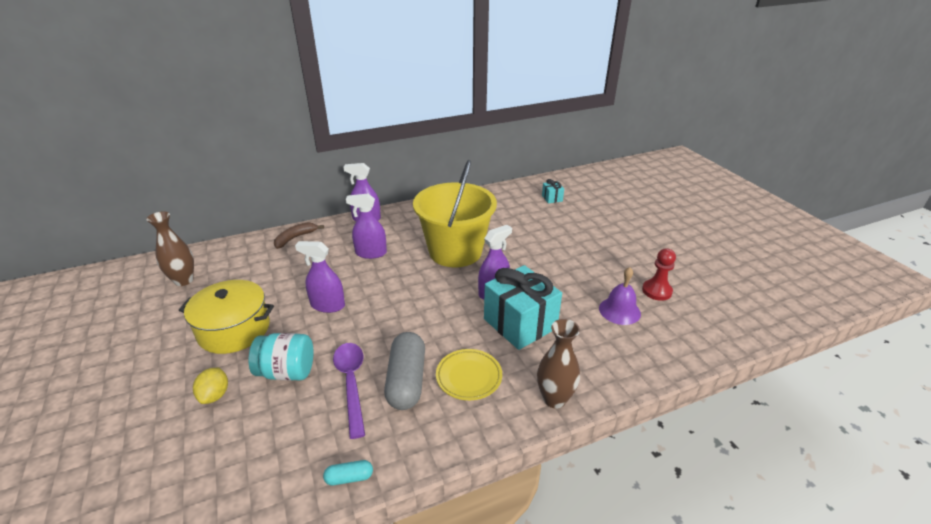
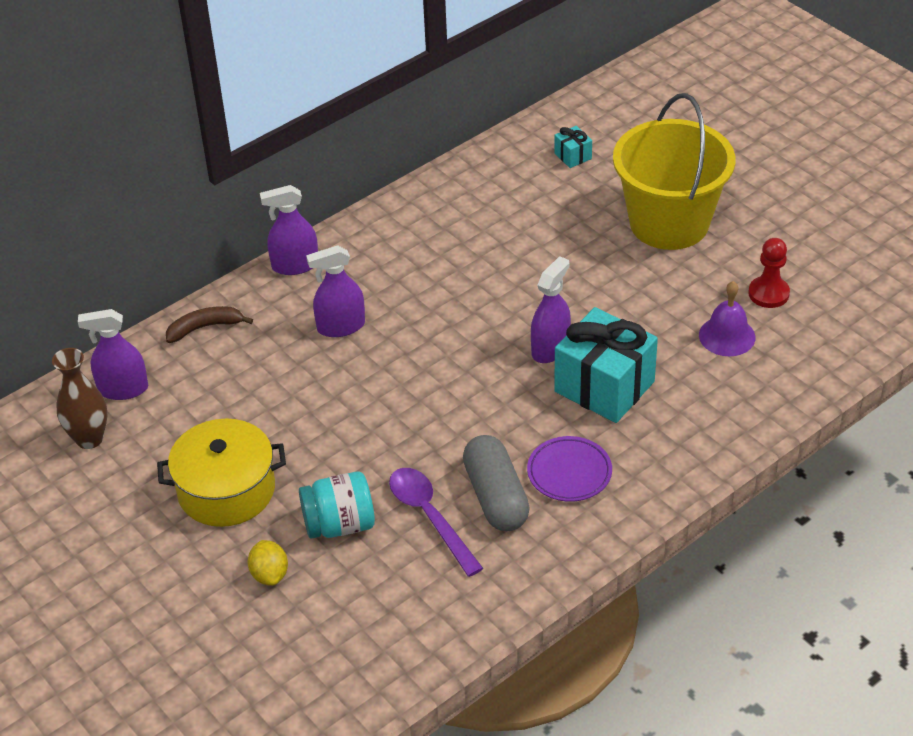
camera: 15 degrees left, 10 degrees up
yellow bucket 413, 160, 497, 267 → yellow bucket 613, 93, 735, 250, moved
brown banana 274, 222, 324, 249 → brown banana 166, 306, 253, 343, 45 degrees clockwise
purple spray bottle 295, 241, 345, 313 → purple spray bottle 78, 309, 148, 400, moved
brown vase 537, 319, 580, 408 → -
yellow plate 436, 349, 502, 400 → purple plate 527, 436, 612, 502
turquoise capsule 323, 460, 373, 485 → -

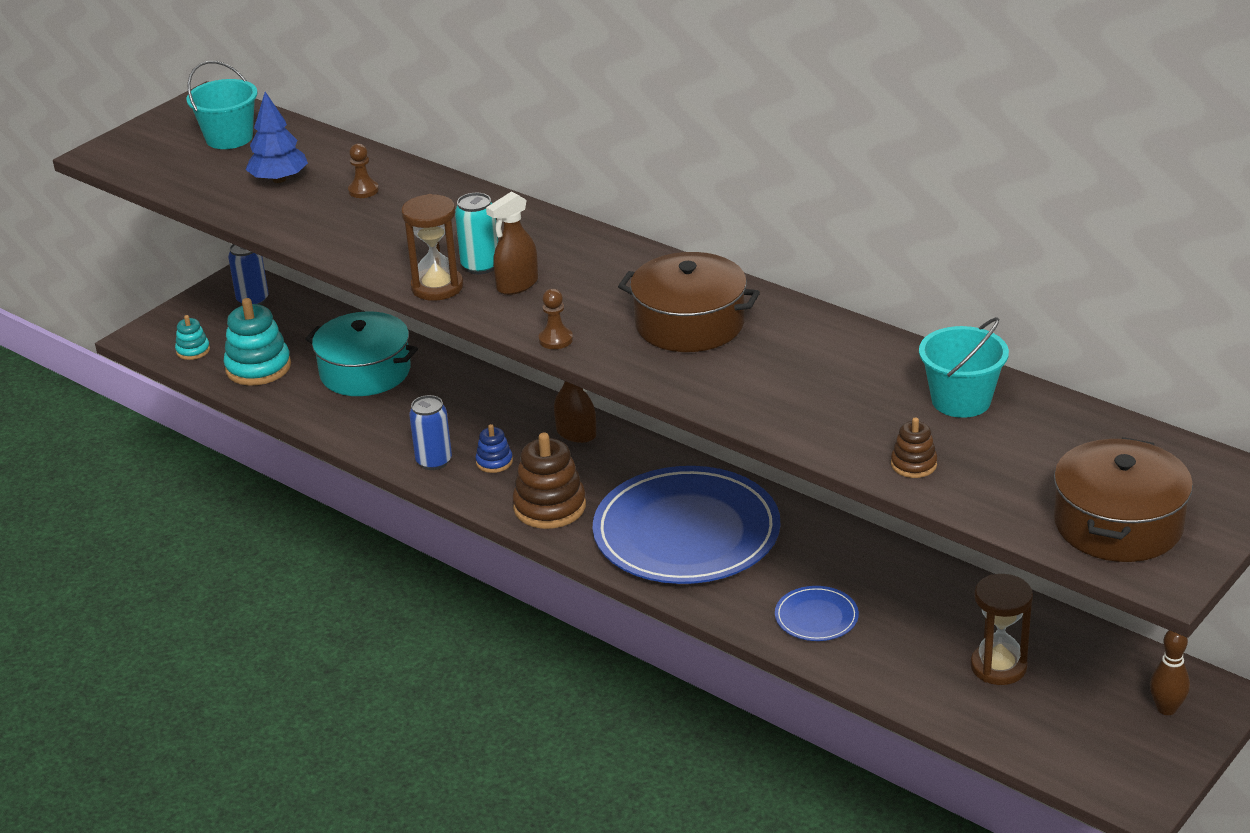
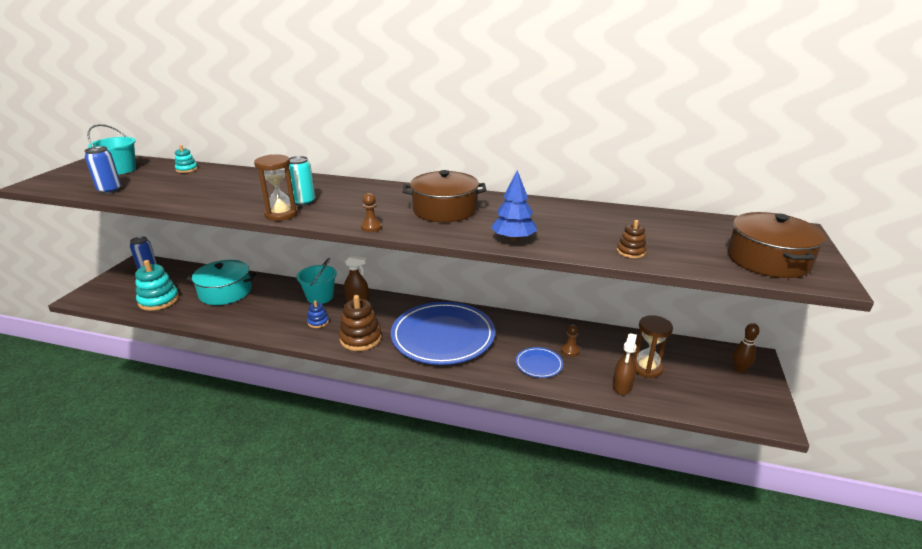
camera: 25 degrees left, 5 degrees down
blue tree 246, 92, 308, 183 → blue tree 491, 170, 537, 241, moved
brown pawn 348, 144, 379, 198 → brown pawn 561, 324, 580, 357, moved
brown spray bottle 486, 192, 538, 295 → brown spray bottle 613, 333, 637, 395, moved
turquoise stacking toy 175, 315, 210, 360 → turquoise stacking toy 175, 145, 198, 173, moved
turquoise bucket 919, 317, 1009, 418 → turquoise bucket 297, 258, 337, 304, moved
blue can 409, 395, 452, 470 → blue can 85, 146, 121, 194, moved

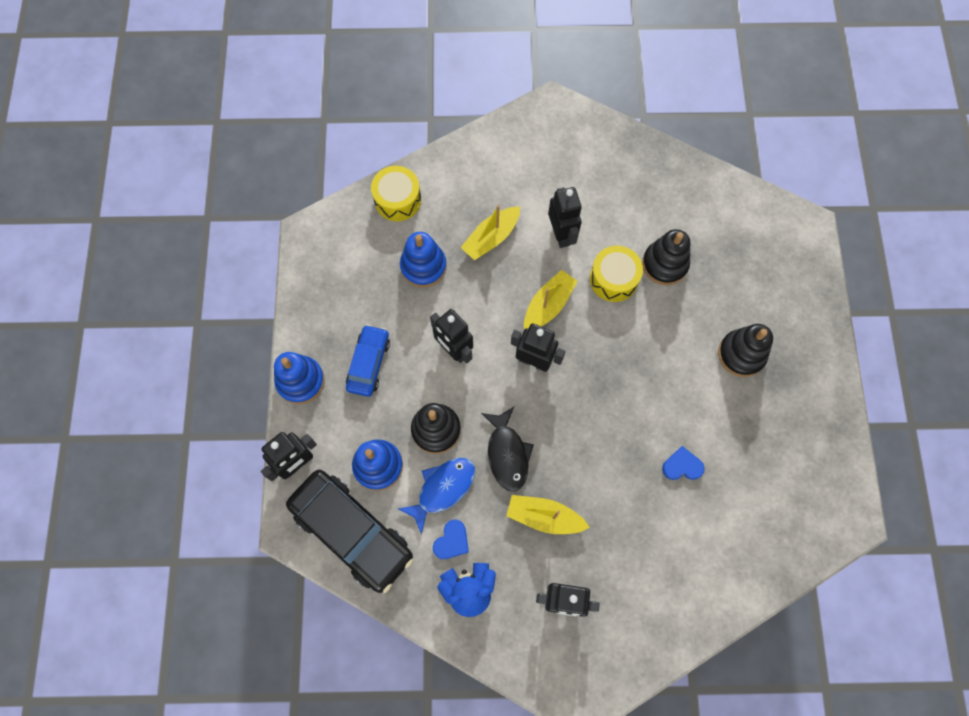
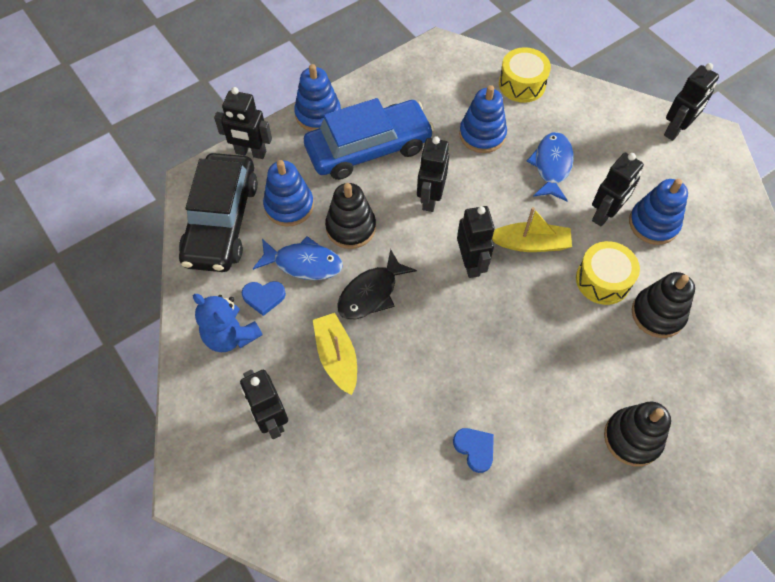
camera: 55 degrees right, 10 degrees down
yellow boat 461, 205, 520, 260 → blue fish 526, 132, 574, 201
blue car 346, 324, 390, 397 → blue car 304, 98, 434, 180, x1.77
- → black robot 664, 63, 719, 141
- → blue stacking toy 629, 179, 688, 245

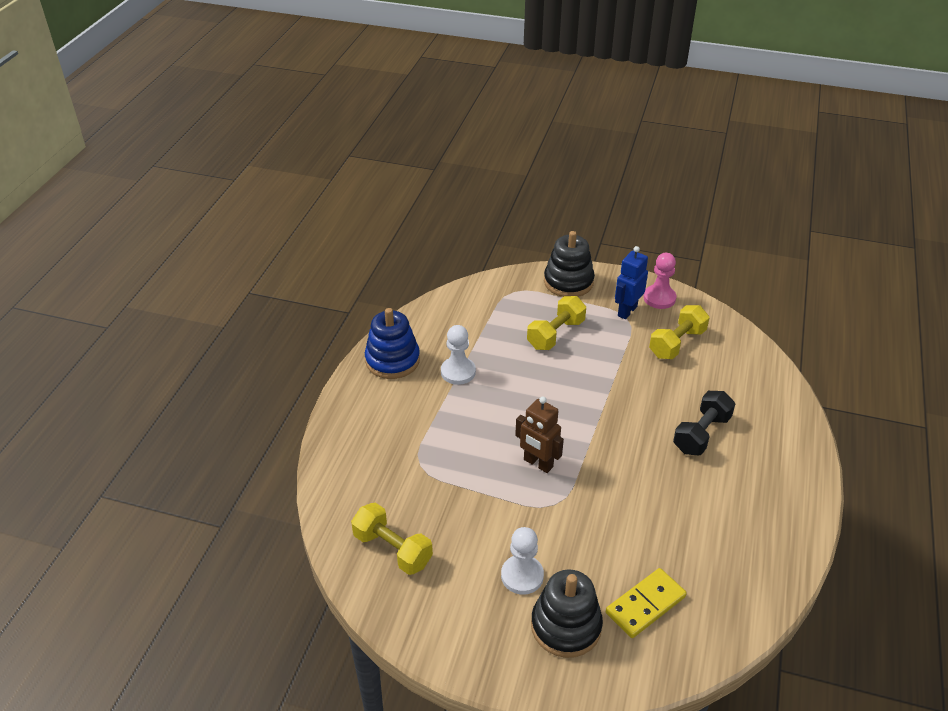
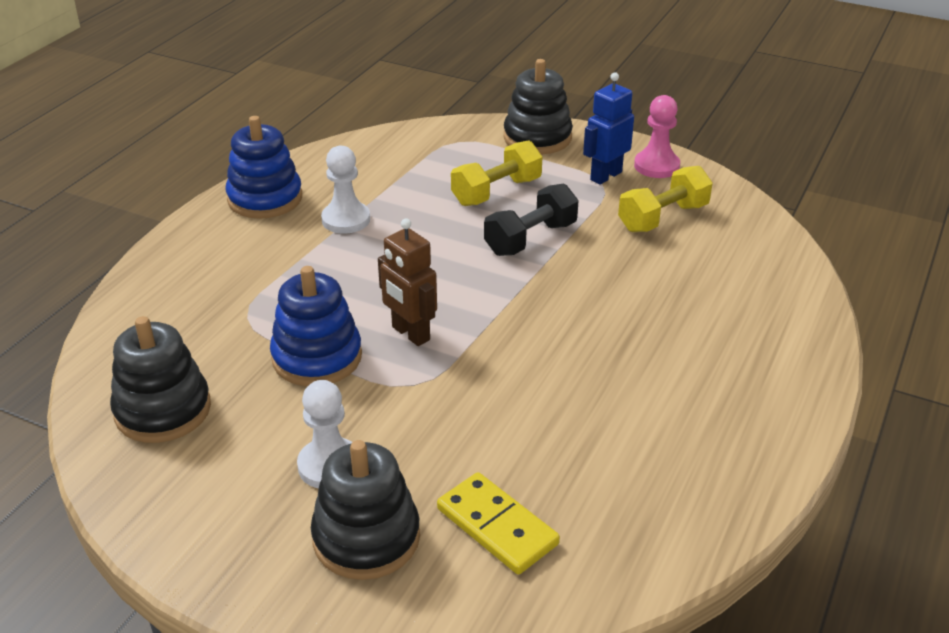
camera: 10 degrees right, 5 degrees down
black dumbbell 673, 391, 735, 455 → black dumbbell 484, 184, 579, 256, moved
yellow dumbbell 351, 503, 433, 575 → black stacking toy 110, 316, 211, 443
yellow domino 606, 568, 687, 638 → yellow domino 437, 472, 560, 575, 75 degrees clockwise
- → blue stacking toy 270, 266, 362, 386

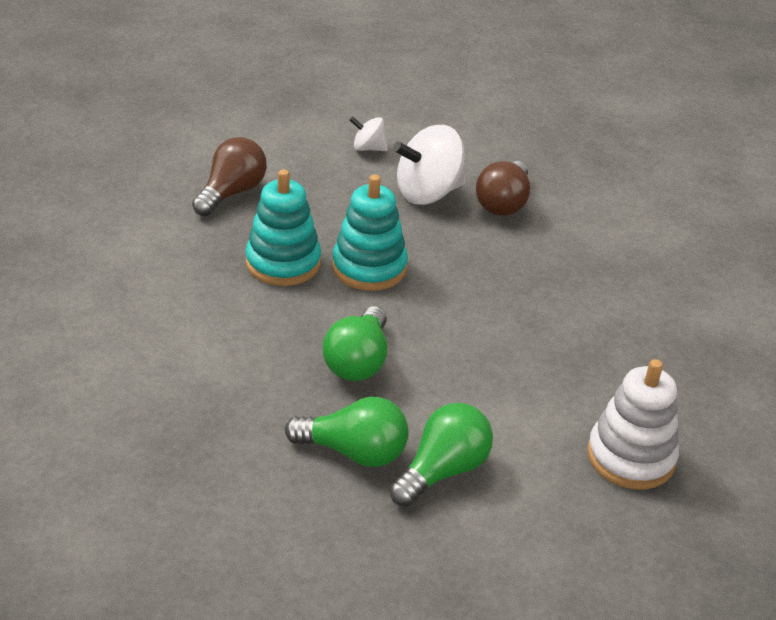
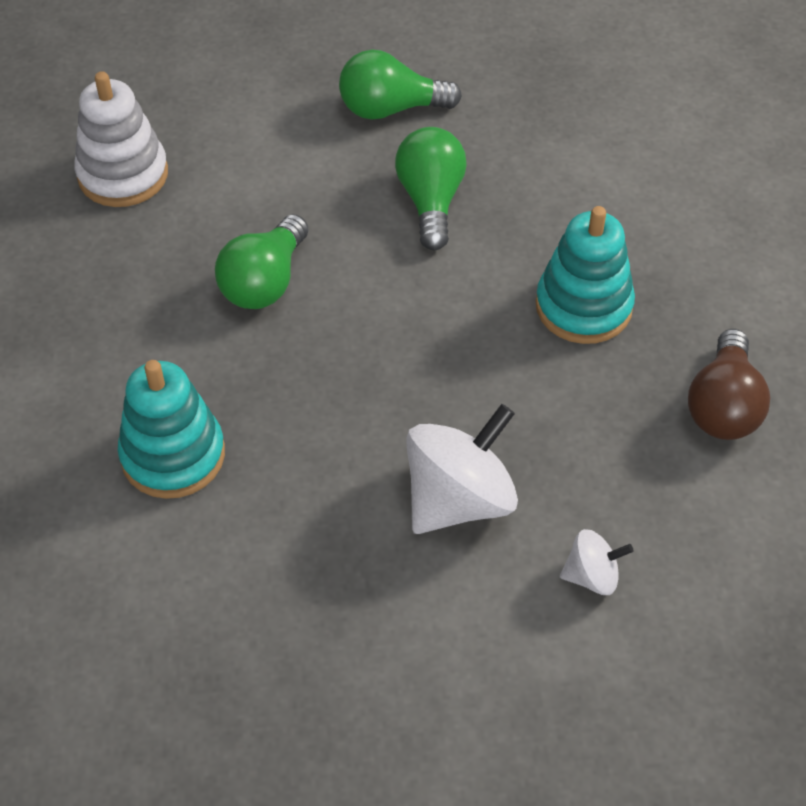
camera: 165 degrees right, 15 degrees up
brown light bulb 476, 161, 530, 216 → -
turquoise stacking toy 332, 175, 408, 291 → turquoise stacking toy 118, 360, 225, 499, moved
green light bulb 389, 403, 493, 507 → green light bulb 215, 214, 309, 309, moved

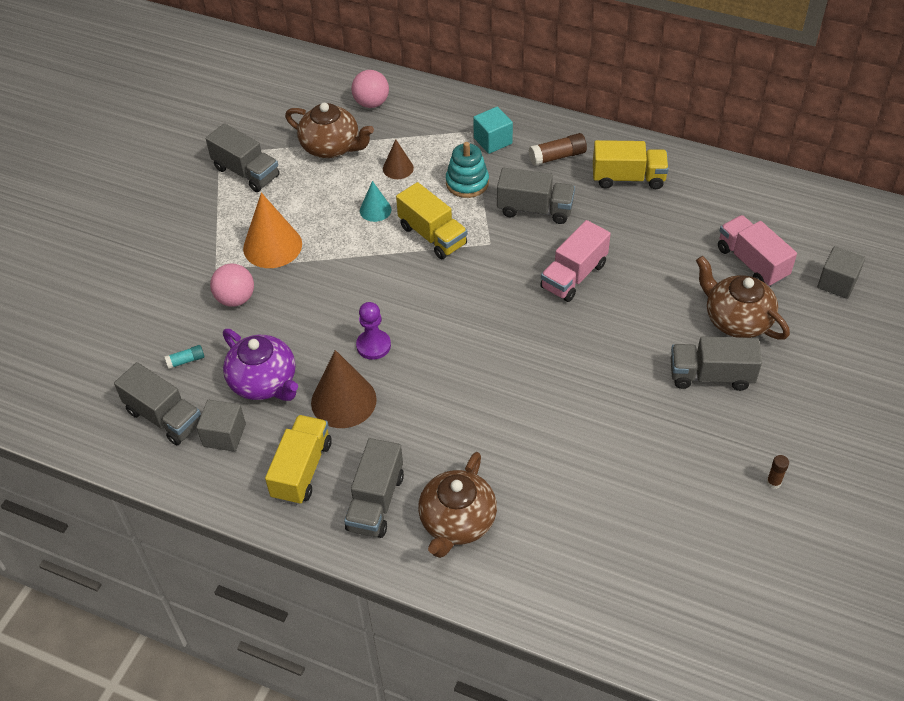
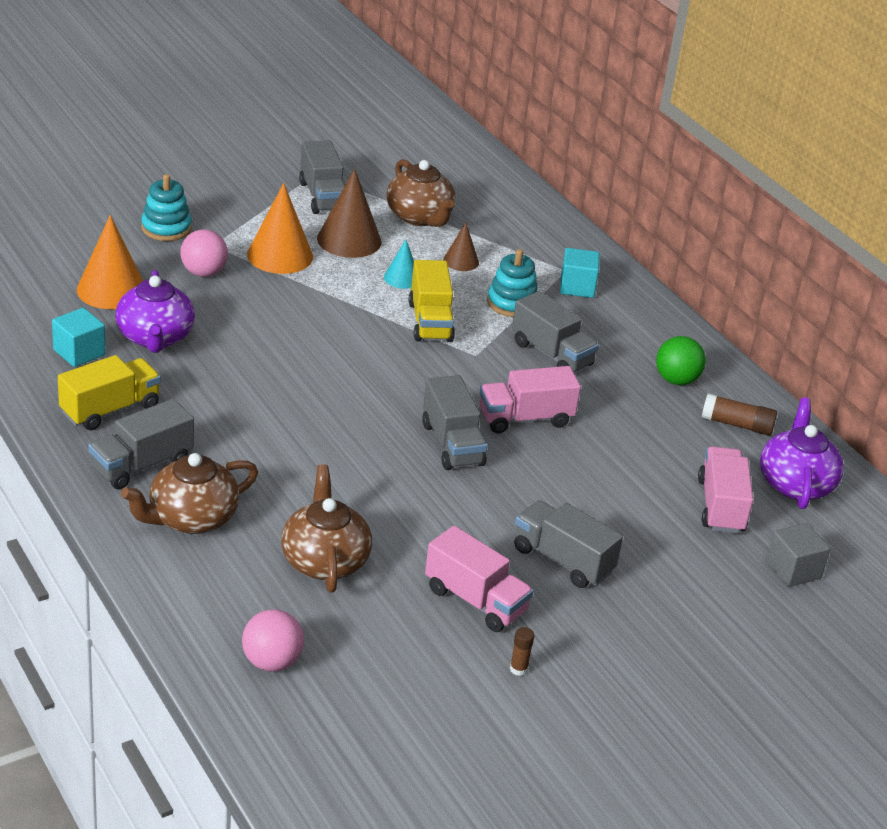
camera: 30 degrees right, 15 degrees down
pink ball 351, 70, 389, 108 → pink ball 242, 609, 304, 672, moved
brown glue stick 529, 133, 587, 166 → brown glue stick 701, 393, 777, 436, moved
yellow truck 593, 140, 669, 189 → green ball 656, 336, 706, 385
brown teapot 696, 256, 790, 340 → brown teapot 281, 464, 372, 592, moved
purple pawn 356, 302, 391, 360 → -
turquoise glue stick 164, 345, 204, 369 → orange cone 77, 215, 143, 309
brown cone 311, 350, 377, 428 → brown cone 317, 168, 381, 258, moved
grey truck 114, 362, 201, 445 → grey truck 422, 375, 488, 470, moved
grey cube 196, 400, 246, 452 → turquoise cube 52, 308, 105, 367
- → turquoise stacking toy 141, 174, 192, 241
- → purple teapot 760, 398, 844, 509
- → pink truck 425, 526, 534, 632

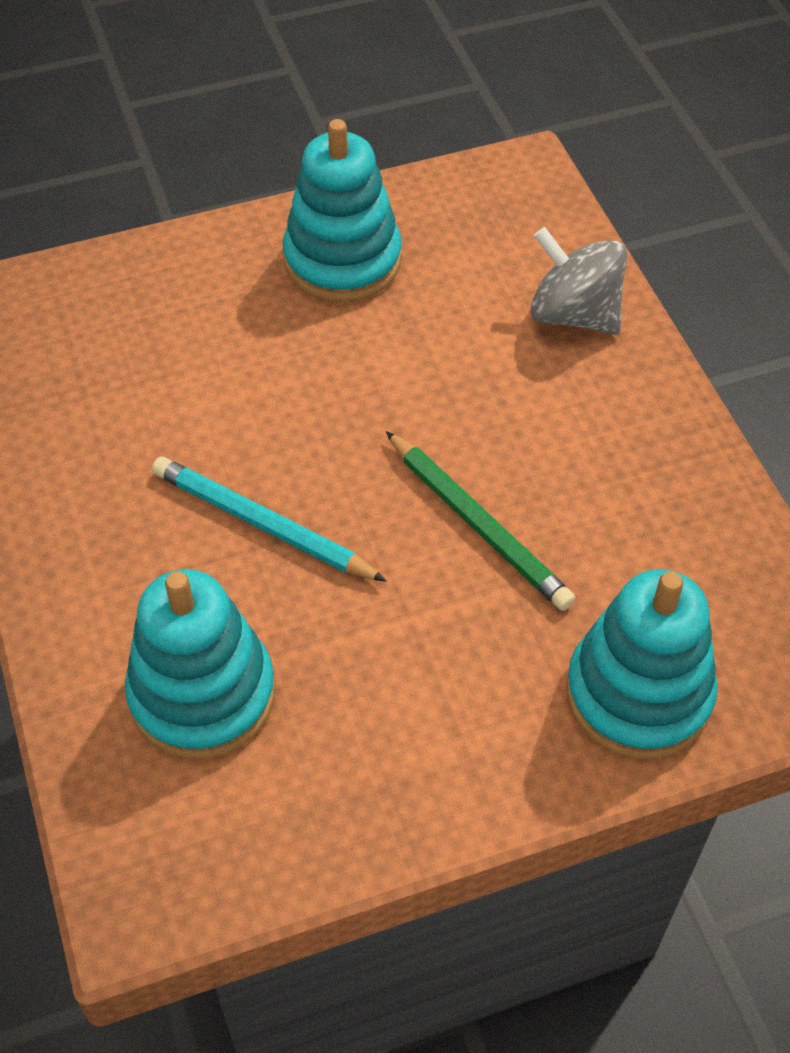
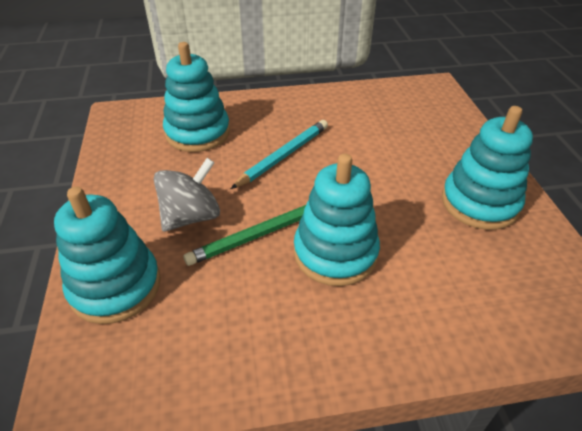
camera: 100 degrees right, 10 degrees down
grey spinning top 531, 227, 627, 335 → grey spinning top 154, 158, 220, 232, moved
- → turquoise stacking toy 294, 154, 380, 286

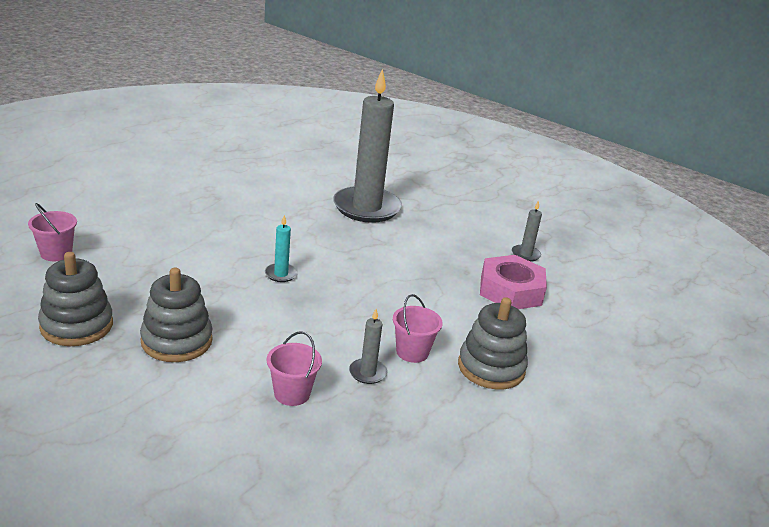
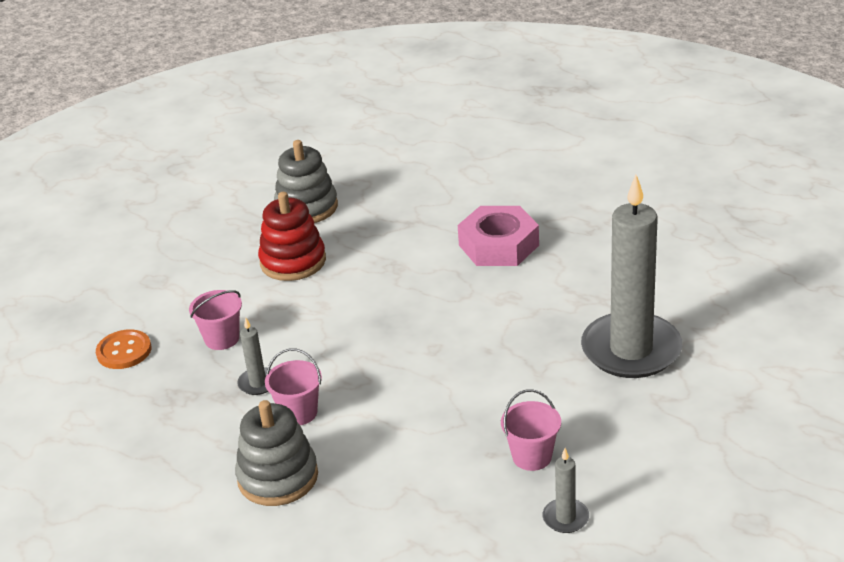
camera: 95 degrees right, 5 degrees up
pink bucket 28, 203, 77, 261 → pink bucket 501, 389, 561, 471, moved
turquoise candle 265, 215, 298, 282 → -
pink nut 480, 255, 547, 309 → pink nut 458, 206, 539, 266, moved
grey stacking toy 140, 268, 213, 362 → red stacking toy 258, 192, 326, 281
- → orange button 96, 329, 151, 369

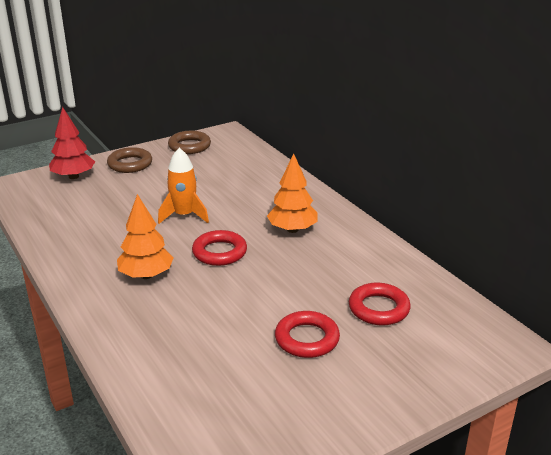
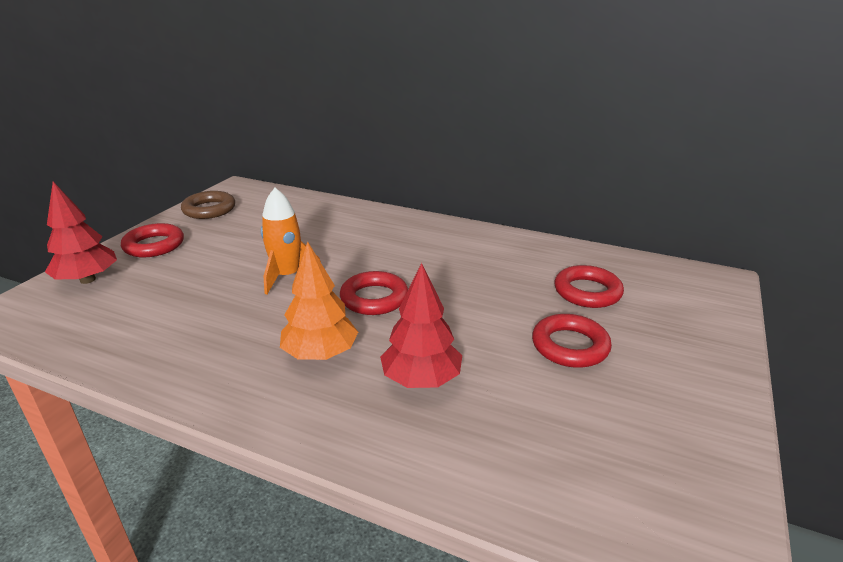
camera: 35 degrees left, 0 degrees up
brown ring 107, 147, 152, 173 → red ring 121, 223, 184, 257
orange tree 267, 154, 318, 233 → -
- → red tree 380, 263, 462, 388

